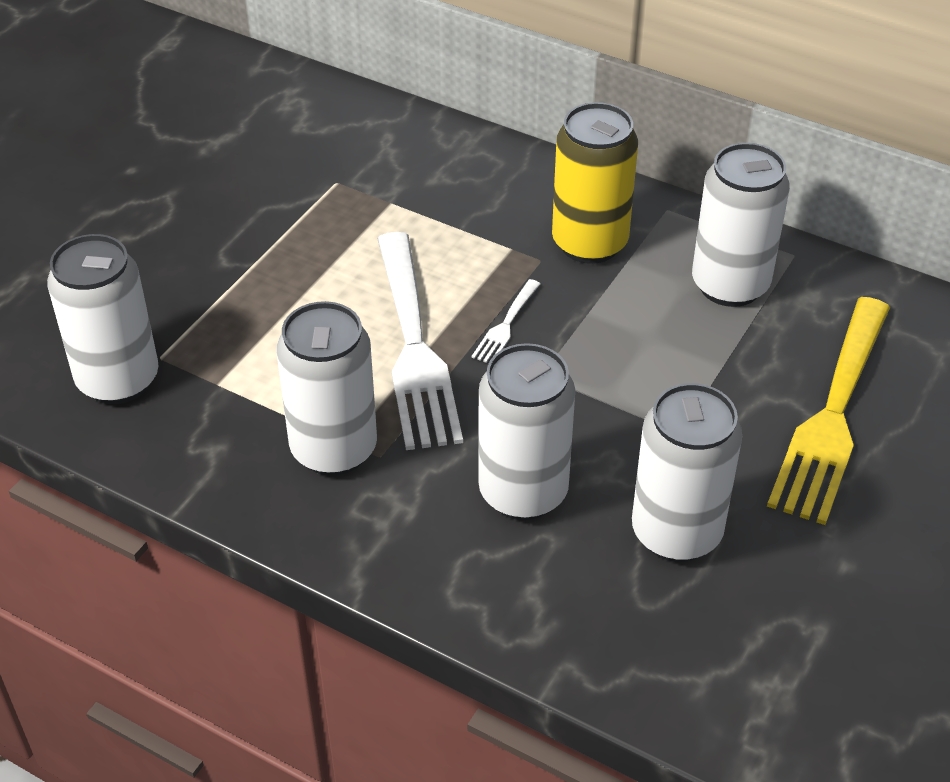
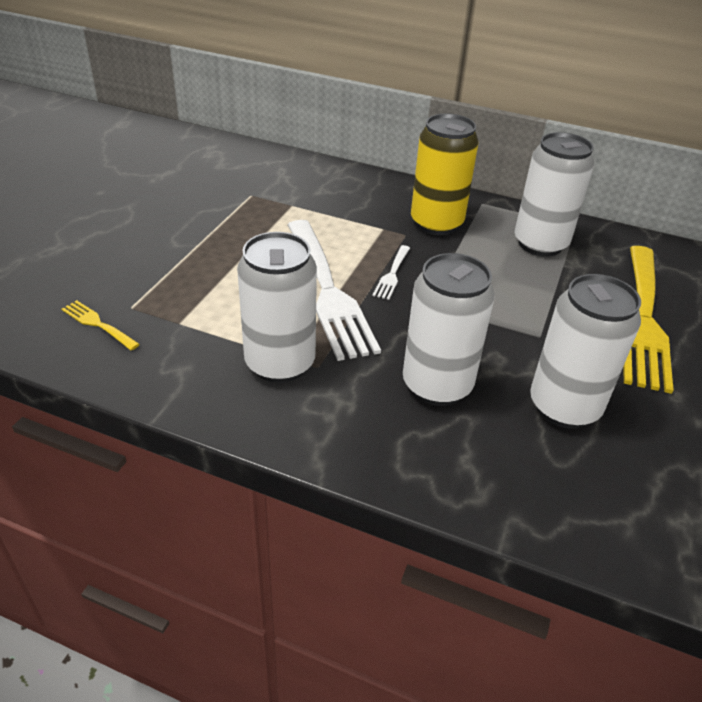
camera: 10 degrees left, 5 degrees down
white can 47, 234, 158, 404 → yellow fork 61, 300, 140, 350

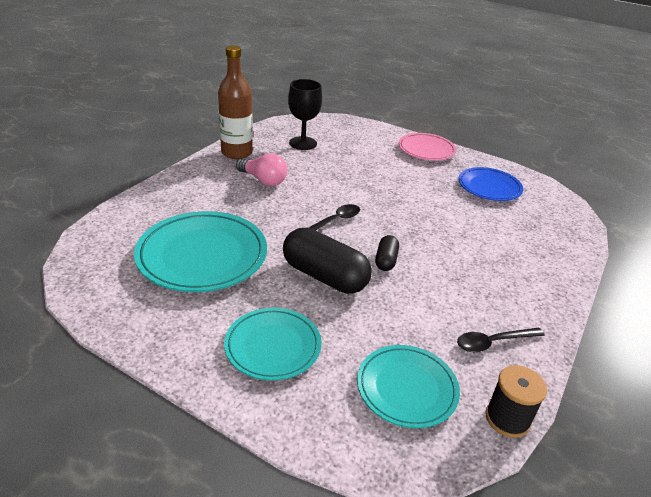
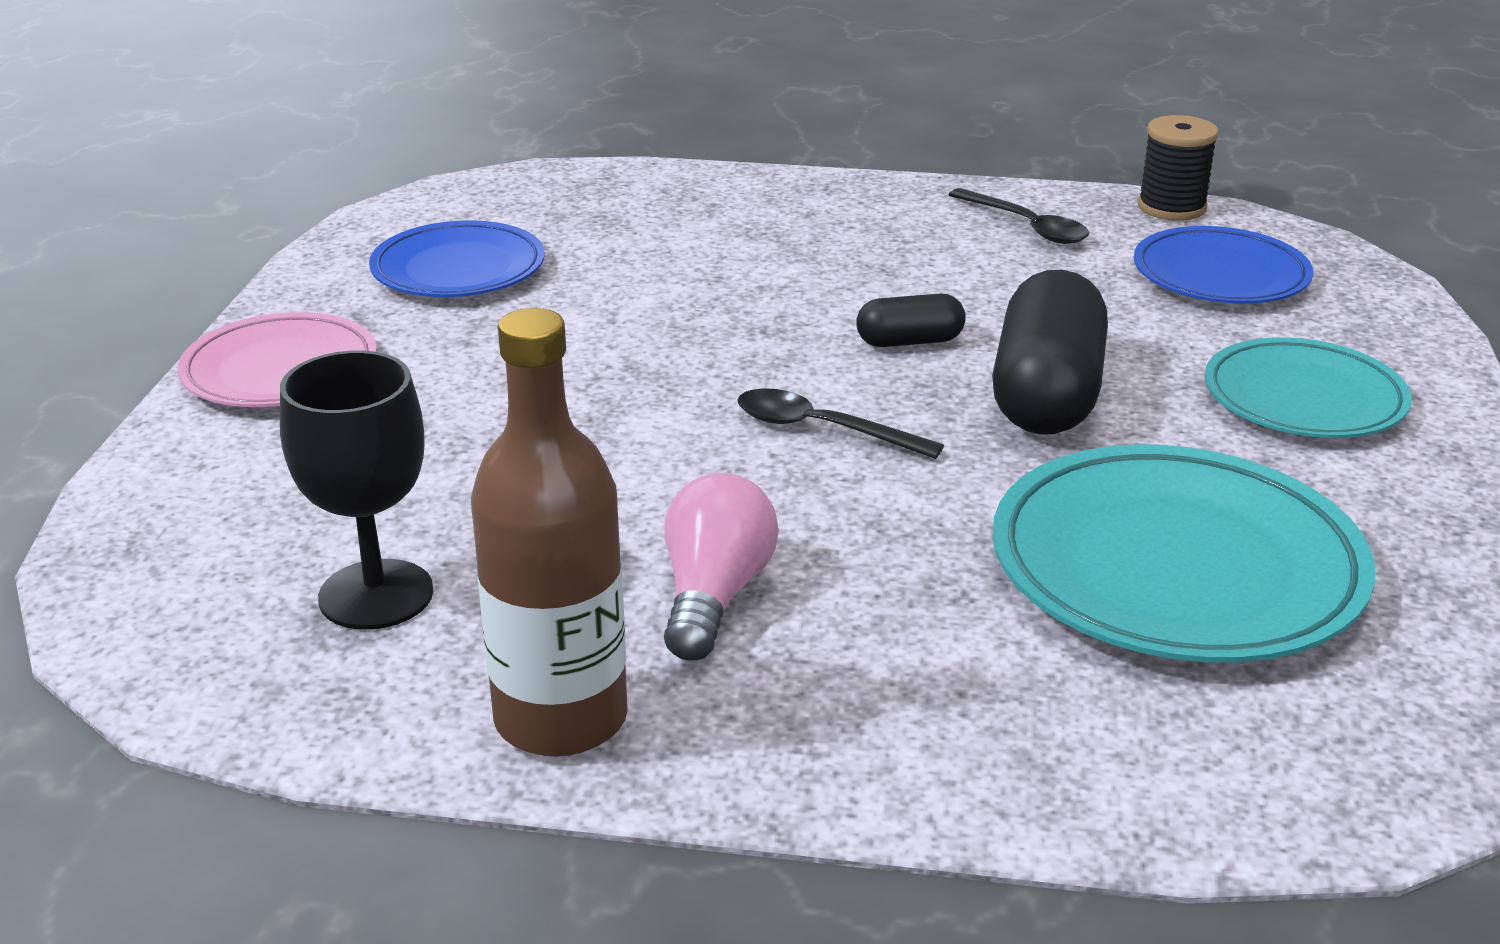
camera: 110 degrees left, 5 degrees down
turquoise plate 357, 345, 460, 428 → blue plate 1134, 226, 1313, 304

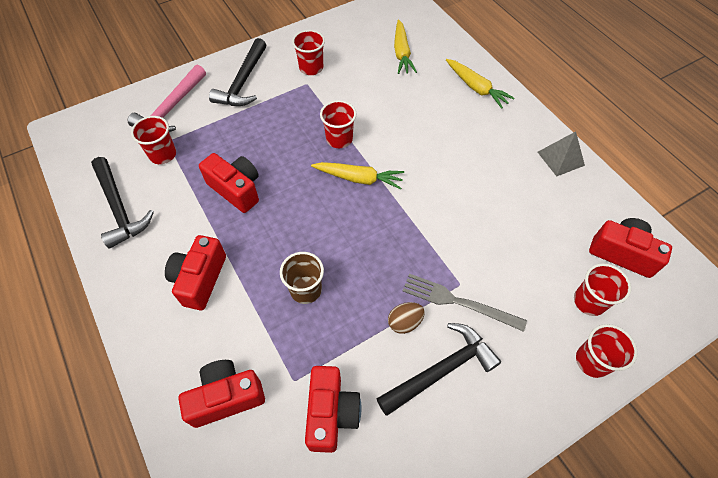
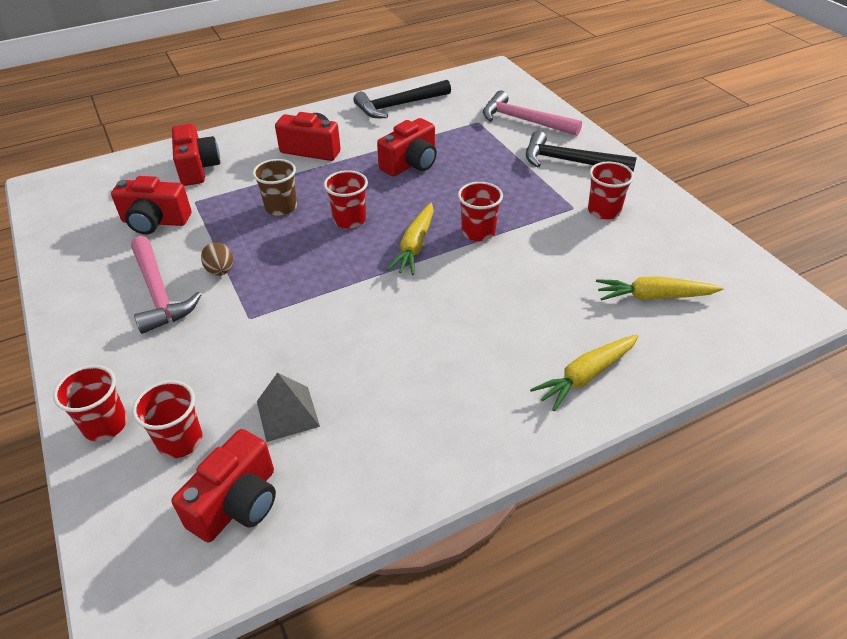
camera: 95 degrees right, 15 degrees down
red cup 131, 116, 176, 164 → red cup 324, 170, 368, 229, moved
grey pyramid 538, 132, 585, 176 → grey pyramid 257, 372, 320, 442, moved
grey fork 403, 274, 527, 332 → -
black hammer 376, 323, 501, 416 → pink hammer 131, 236, 202, 334

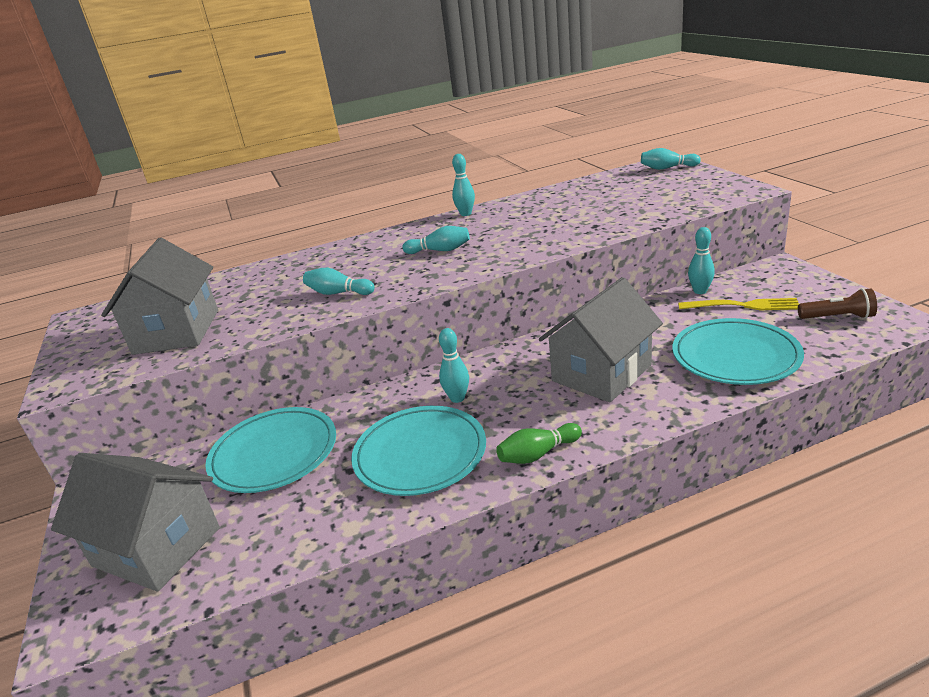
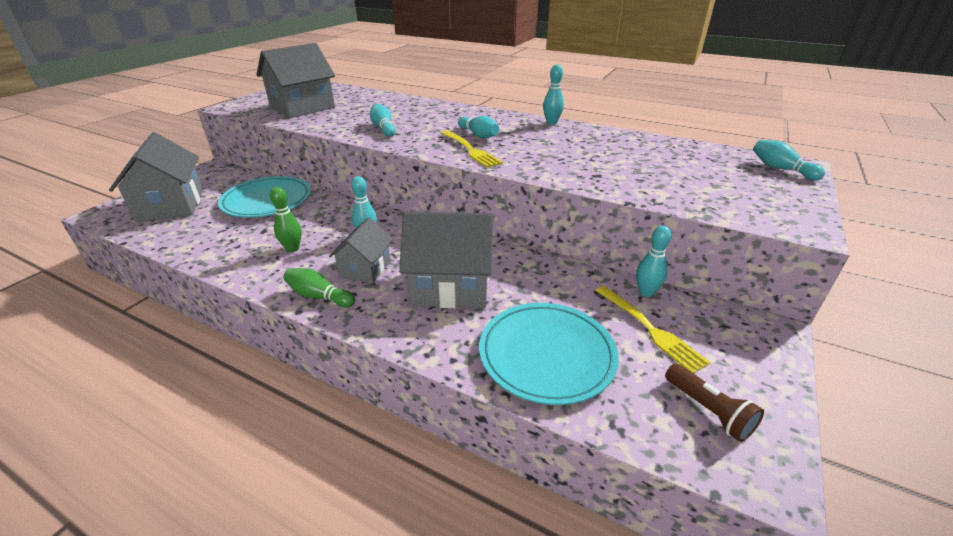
camera: 45 degrees right, 5 degrees up
turquoise plate 351, 406, 486, 496 → green bowling pin 270, 187, 302, 252
- → yellow fork 441, 130, 503, 168
- → grey house 329, 218, 393, 284

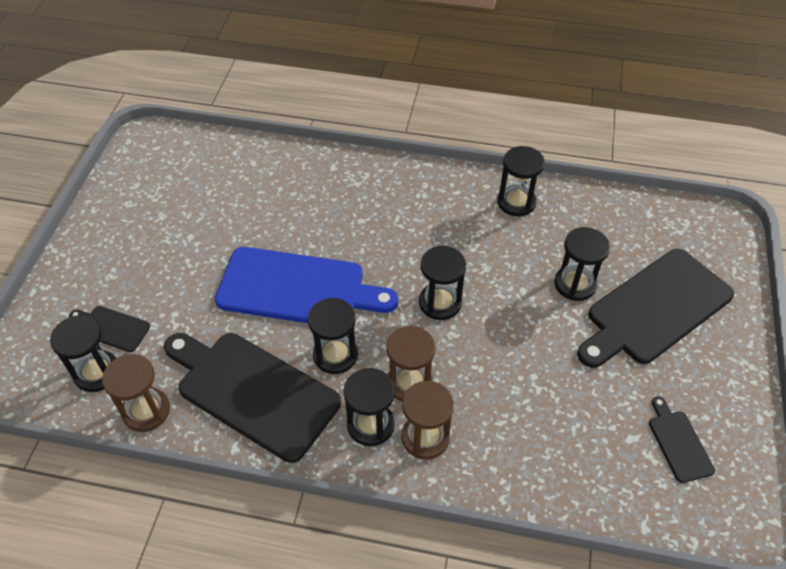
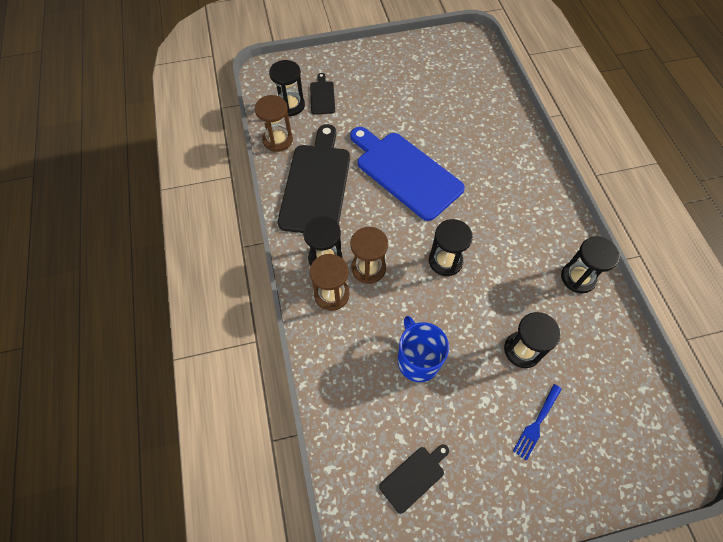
camera: 65 degrees right, 10 degrees up
blue cutting board 215, 247, 398, 323 → blue cutting board 350, 127, 465, 221, 150 degrees clockwise
black cutting board 577, 249, 734, 368 → blue fork 513, 384, 562, 461
black hourglass 308, 298, 358, 374 → -
- → blue mug 398, 316, 449, 382

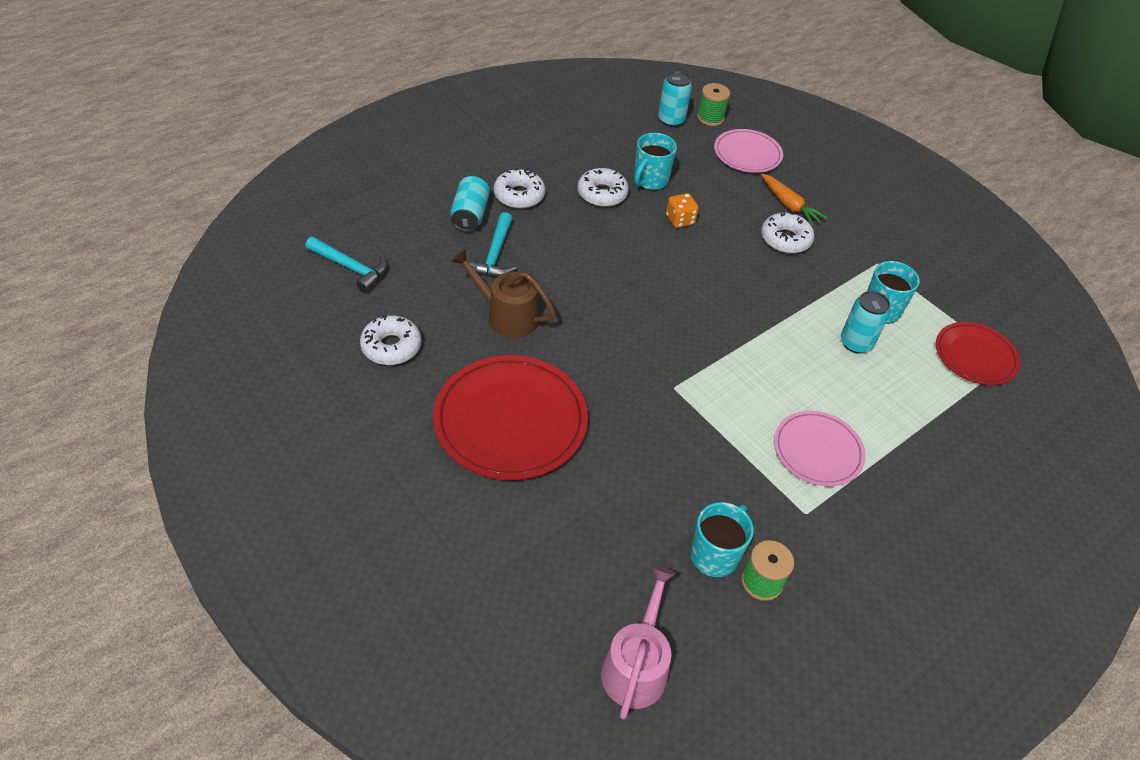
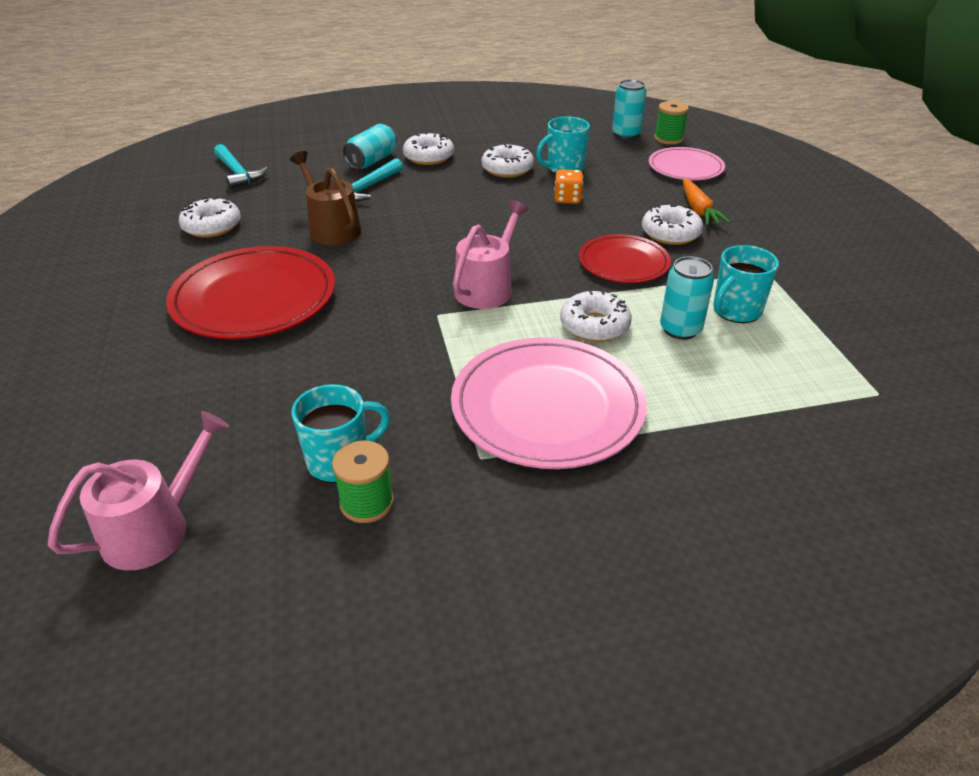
camera: 30 degrees right, 10 degrees down
red plate 936, 322, 1020, 385 → red plate 579, 234, 671, 283, moved
pink plate 774, 411, 866, 487 → pink plate 451, 337, 647, 469, x1.68
- → pink watering can 453, 200, 529, 309
- → white donut 560, 290, 632, 342

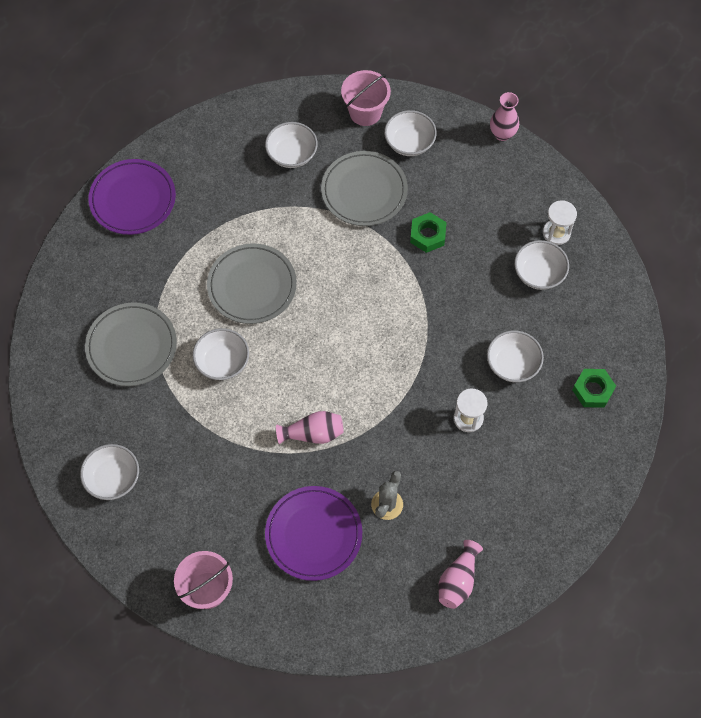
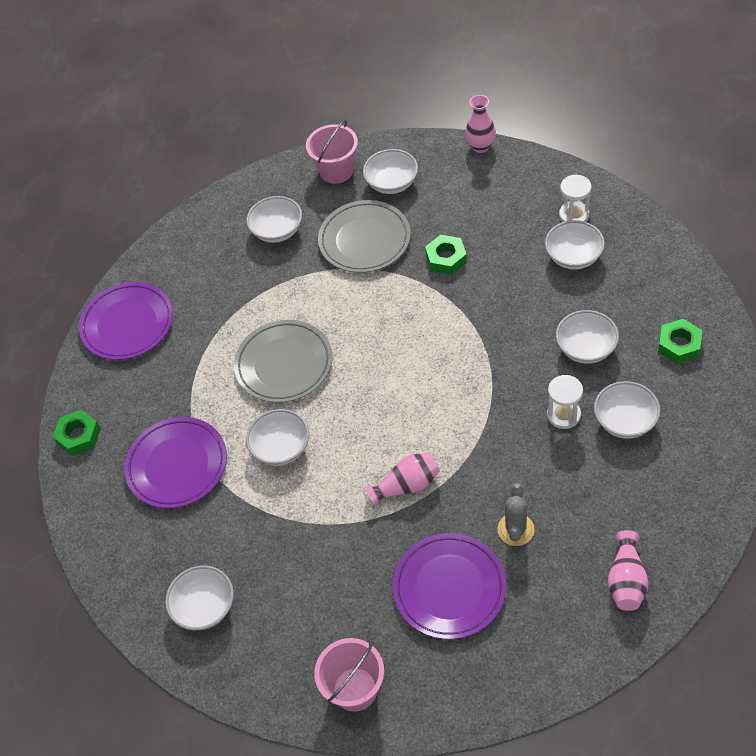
camera: 10 degrees left, 10 degrees down
grey plate 85, 302, 177, 386 → purple plate 124, 417, 227, 508
- → white bowl 594, 381, 660, 439
- → green nut 53, 410, 101, 456

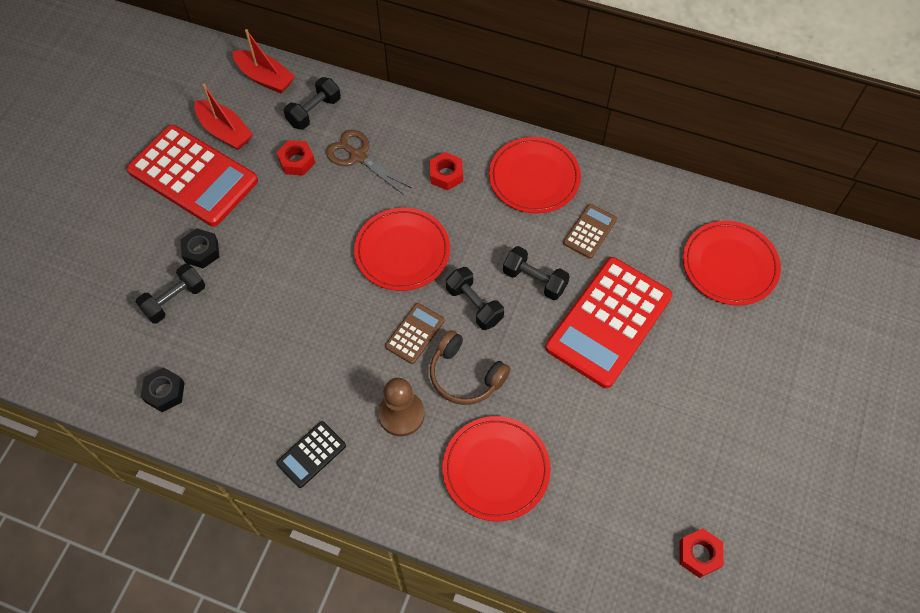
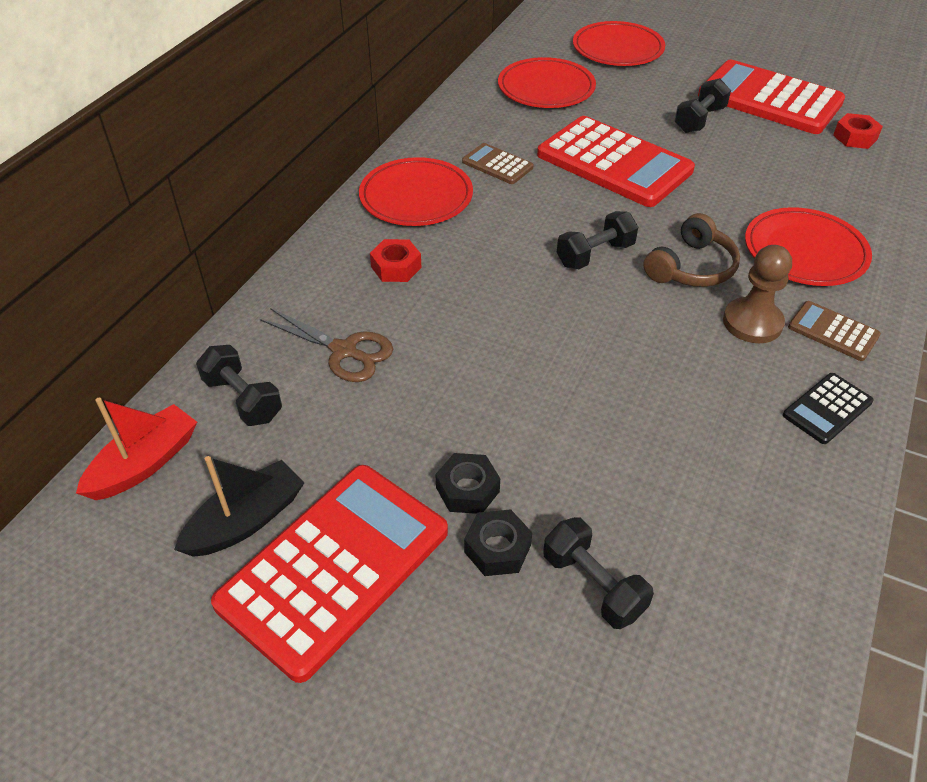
camera: 85 degrees left, 15 degrees down
red boat 194, 83, 253, 150 → black boat 174, 456, 304, 557
brown scissors 326, 130, 411, 195 → brown scissors 260, 308, 393, 382, 105 degrees counterclockwise
red nut 276, 140, 315, 176 → -
red plate 354, 208, 450, 291 → red plate 573, 21, 665, 66, moved
black dumbbell 503, 246, 570, 300 → black dumbbell 675, 78, 731, 133, moved
brown calculator 385, 303, 444, 364 → brown calculator 788, 301, 881, 361, moved
black nut 141, 367, 185, 412 → black nut 435, 453, 500, 514, moved
black calculator 276, 421, 346, 488 → black calculator 783, 373, 874, 444, 90 degrees clockwise
- → red calculator 698, 60, 845, 134

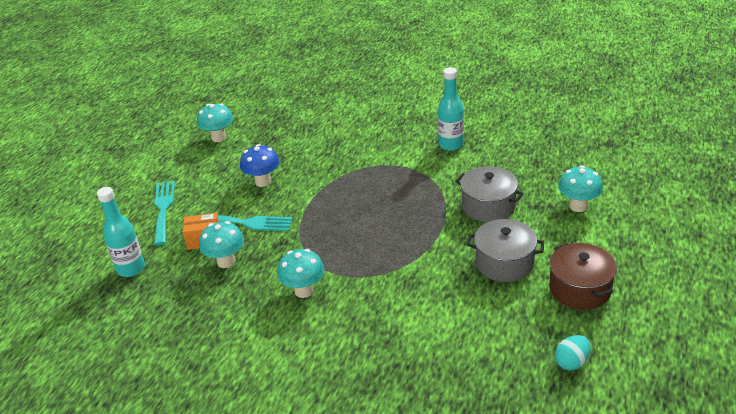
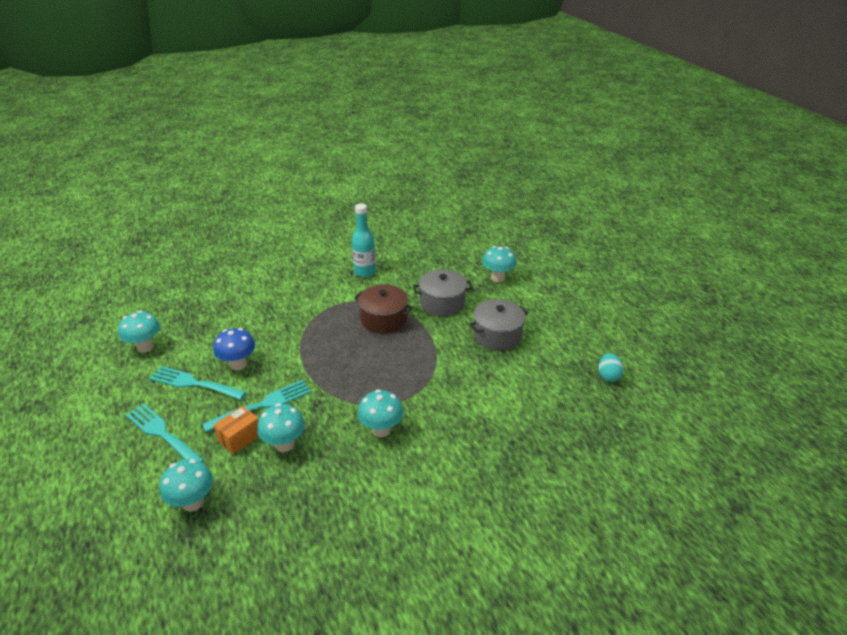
camera: 45 degrees left, 0 degrees up
turquoise bottle 97, 187, 145, 277 → turquoise mushroom 160, 459, 213, 512
brown pot 549, 243, 617, 310 → brown pot 354, 285, 413, 333, moved
- → turquoise fork 149, 366, 246, 400

